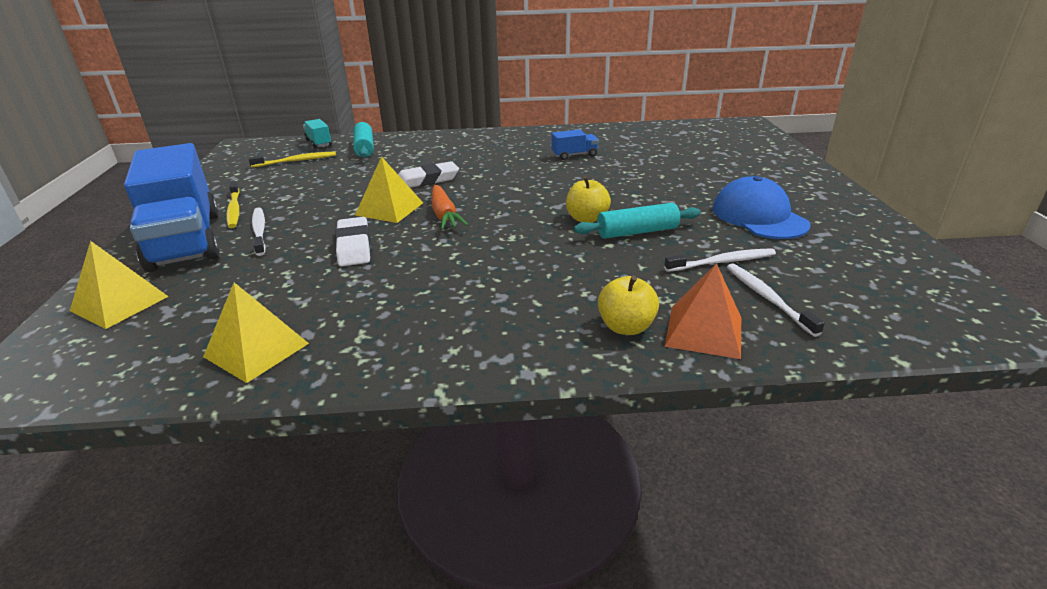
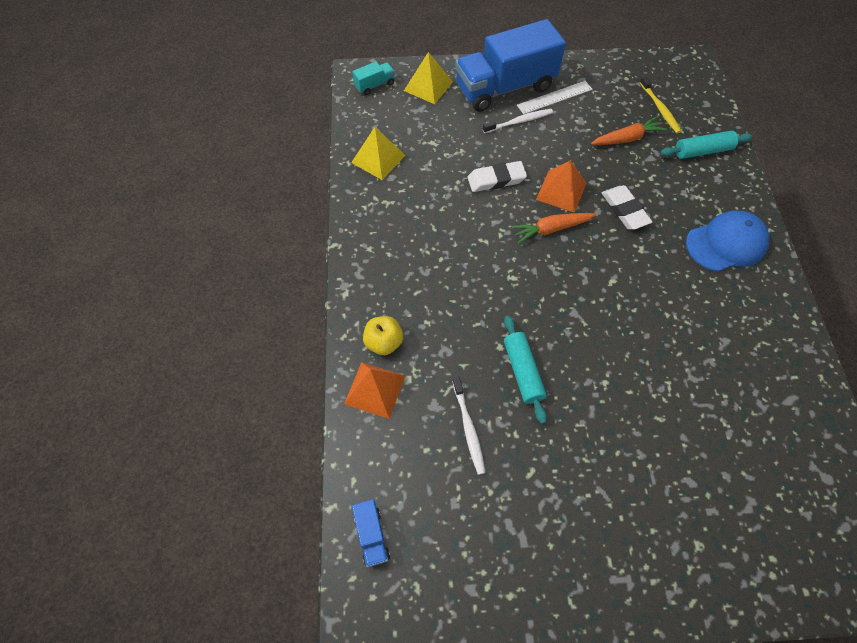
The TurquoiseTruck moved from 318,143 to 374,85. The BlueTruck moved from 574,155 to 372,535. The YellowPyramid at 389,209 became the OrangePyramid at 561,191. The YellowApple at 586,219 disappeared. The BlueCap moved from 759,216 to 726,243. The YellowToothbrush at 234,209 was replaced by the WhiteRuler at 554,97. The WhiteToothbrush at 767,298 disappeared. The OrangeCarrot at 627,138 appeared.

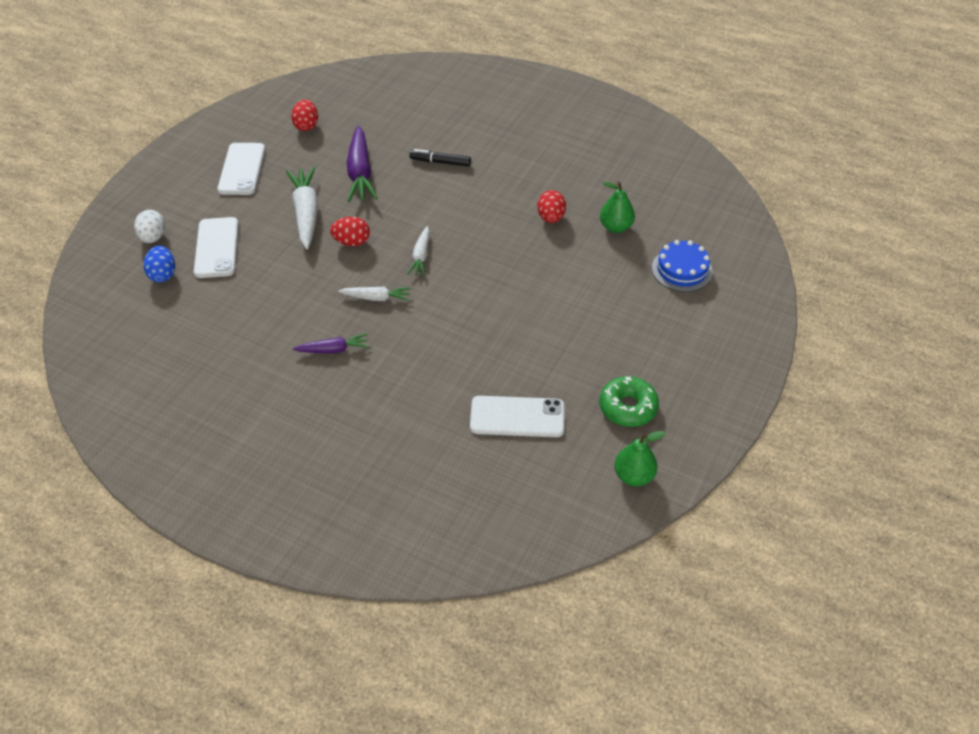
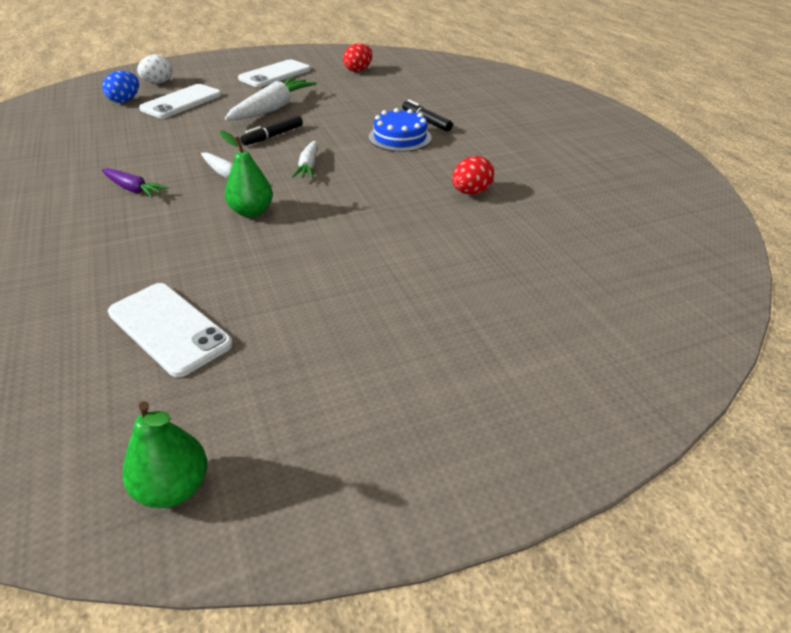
The PurpleCarrot at 360,173 disappeared. The GreenPear moved from 615,227 to 251,212. The RedEgg at 352,242 was replaced by the BlackMarker at 273,136. The WhiteCarrot at 421,256 turned 45 degrees counterclockwise. The BlueCake moved from 682,270 to 400,137. The GreenDonut at 628,407 disappeared.

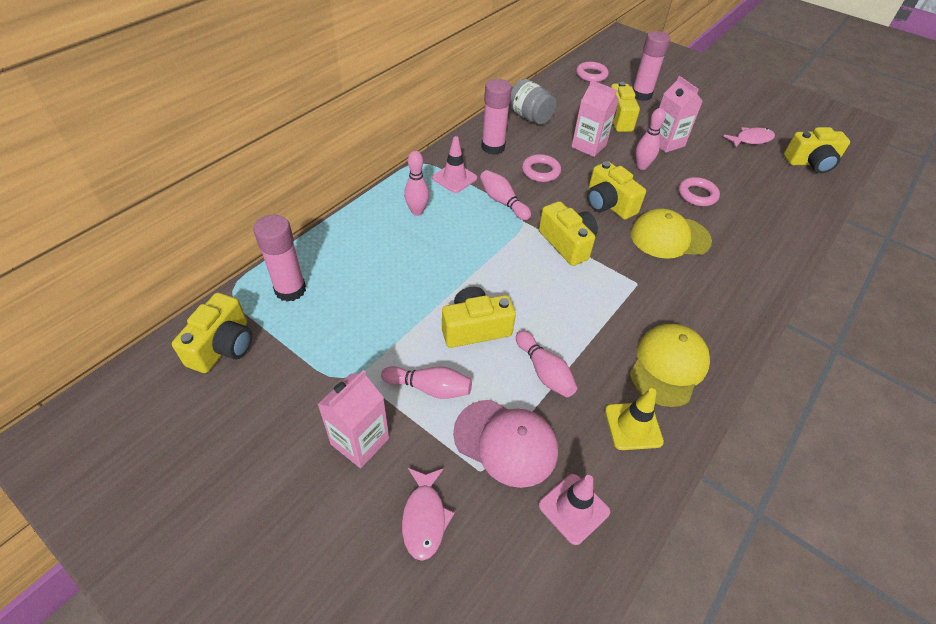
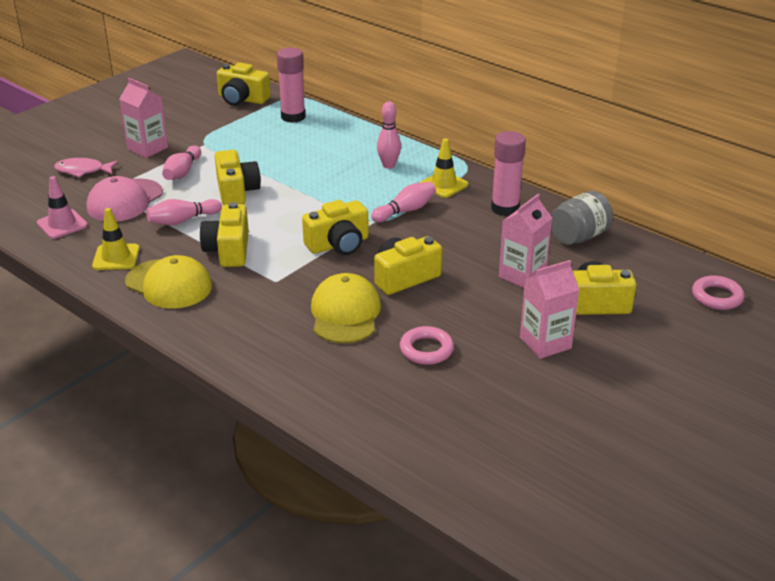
The PinkGlueStick at 641,95 disappeared. The PinkBowlingPin at 641,166 disappeared. The PinkFish at 751,139 disappeared. The YellowCamera moved from 811,163 to 228,250. The PinkTrafficCone at 454,178 became the YellowTrafficCone at 443,185. The PinkRing at 540,171 disappeared.

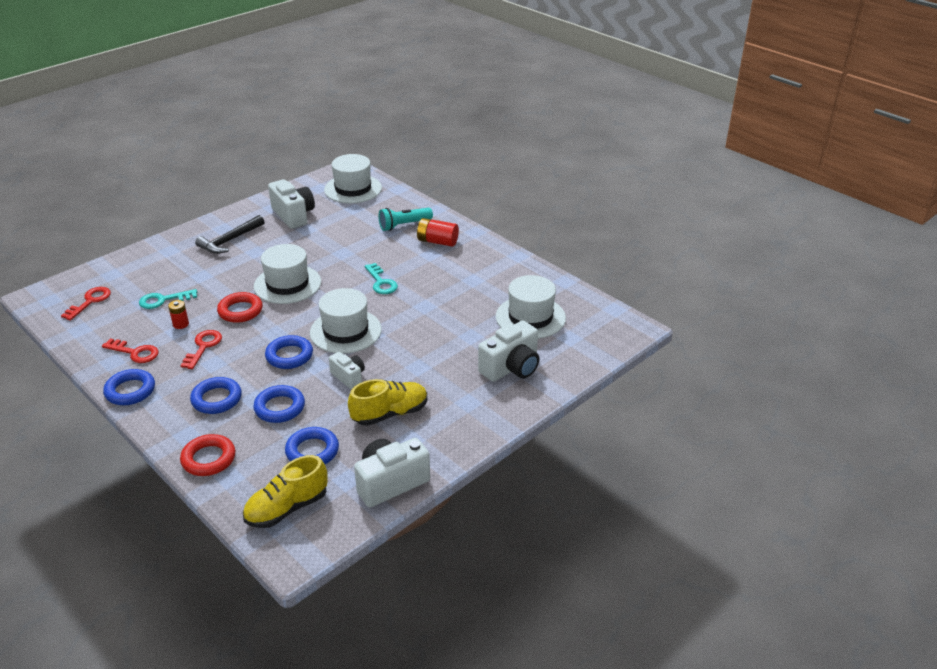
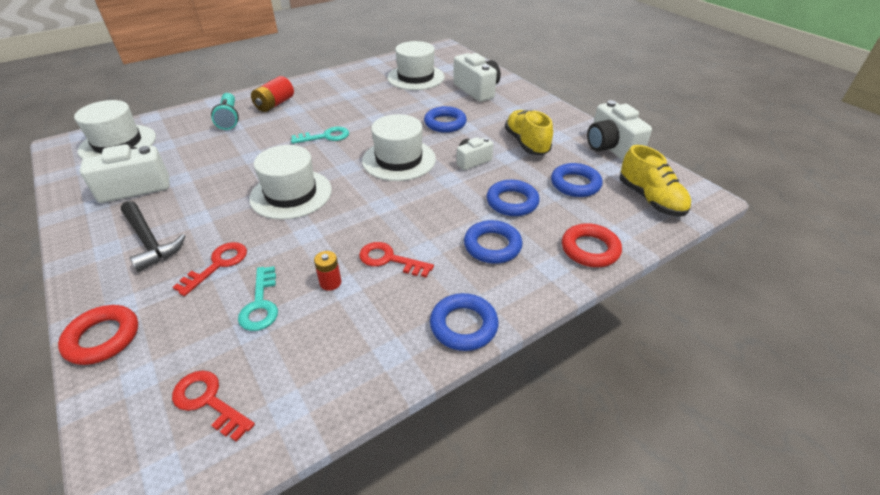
The RedRing moved from 240,311 to 103,338. The BlueRing moved from 289,356 to 445,123. The RedKey moved from 135,352 to 218,265.

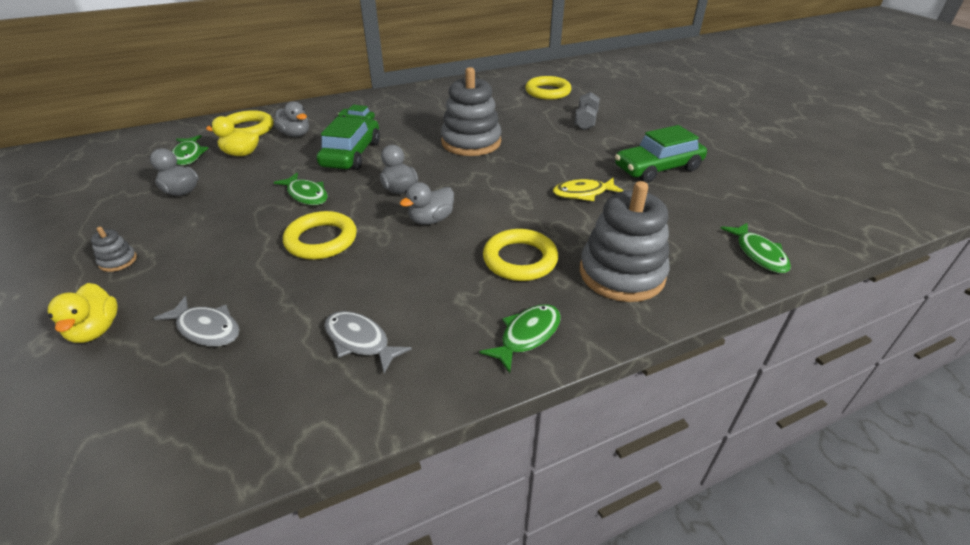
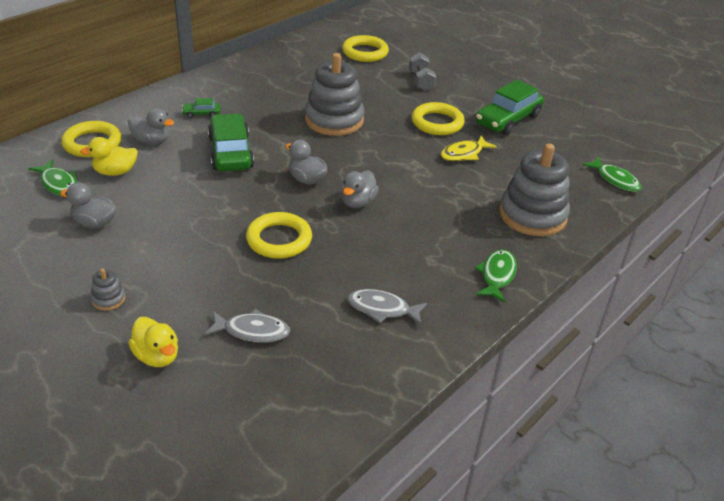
The GreenFish at 306,195 disappeared. The YellowRing moved from 520,259 to 437,123.

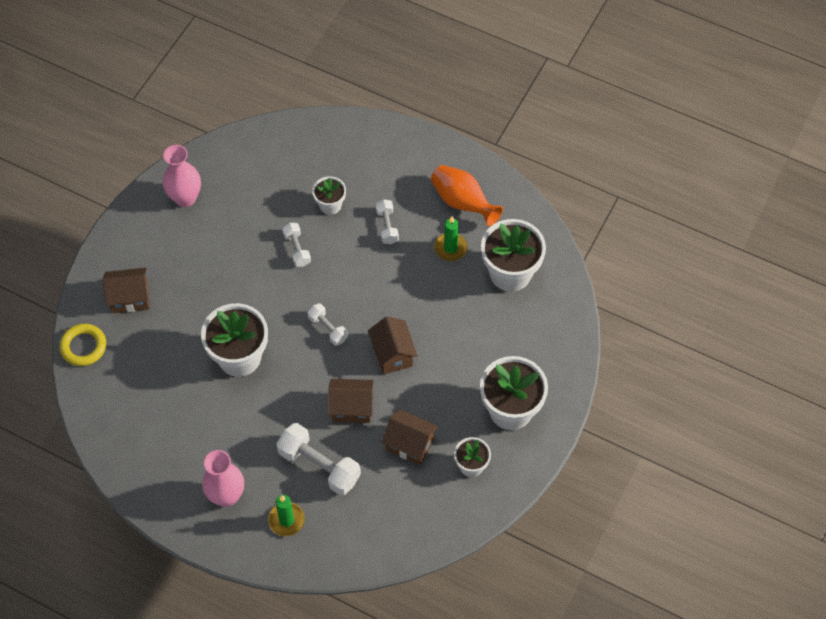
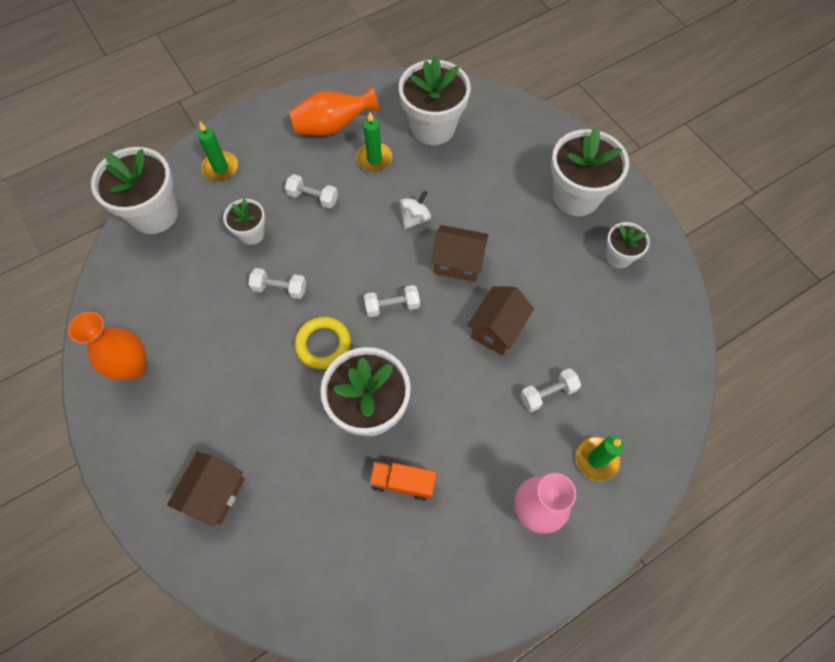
The PinkVase at 185,198 became the OrangeVase at 133,367. The YellowRing moved from 83,347 to 323,344. The BrownHouse at 410,444 disappeared. The WhiteDumbbell at 319,466 changed to 0.56 times the size. The GreenCandle at 220,168 appeared. The WhiteFlowerPot at 154,214 appeared. The WhiteSpinningTop at 415,218 appeared. The OrangeTruck at 403,482 appeared.

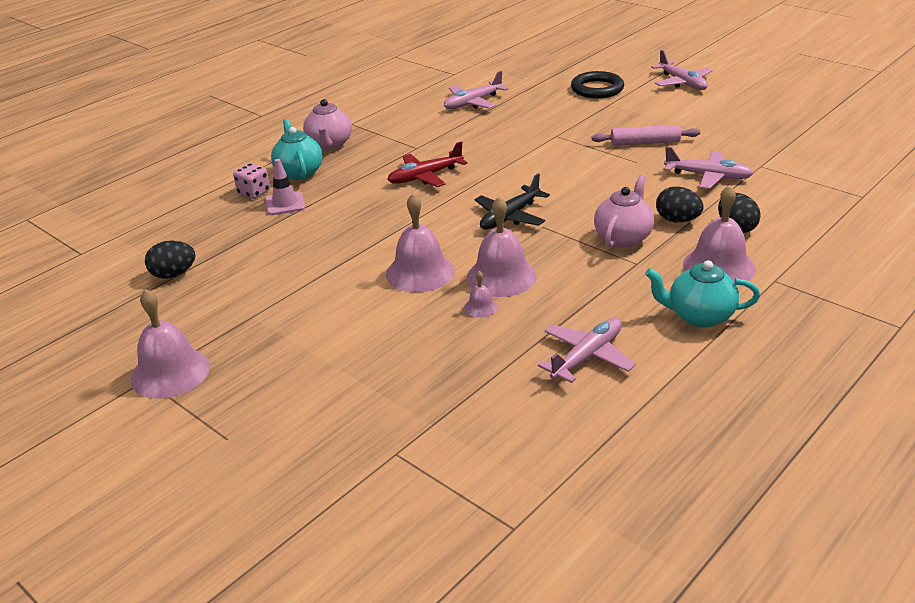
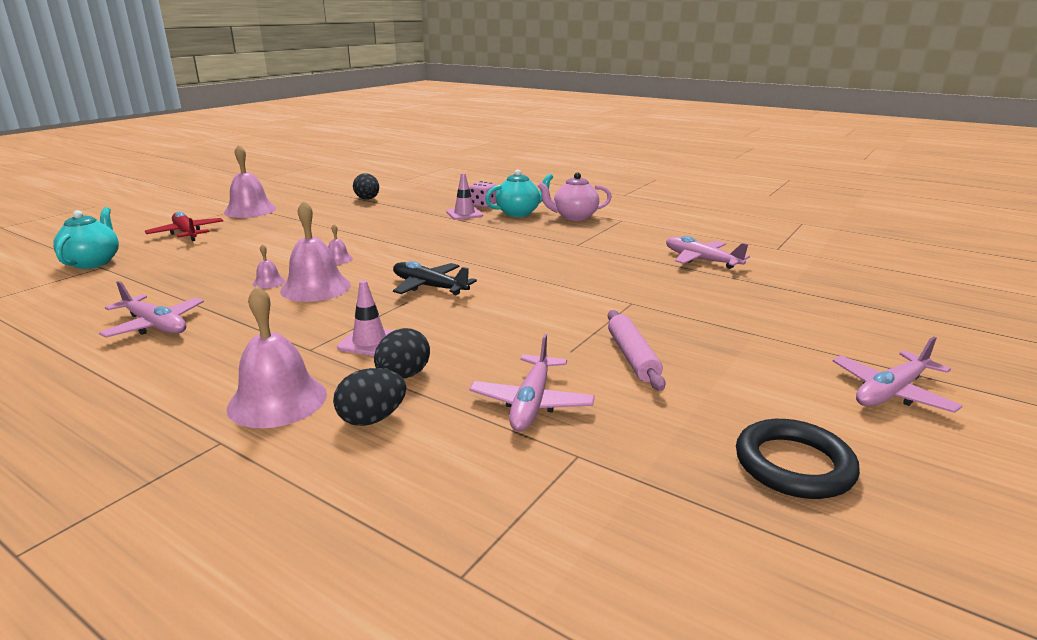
The BlackRing moved from 597,89 to 794,465. The RedPlane moved from 425,176 to 187,233. The PinkTeapot at 623,237 was replaced by the PinkTrafficCone at 369,342. The PinkBell at 420,272 changed to 0.46 times the size. The TurquoiseTeapot moved from 699,316 to 93,262.

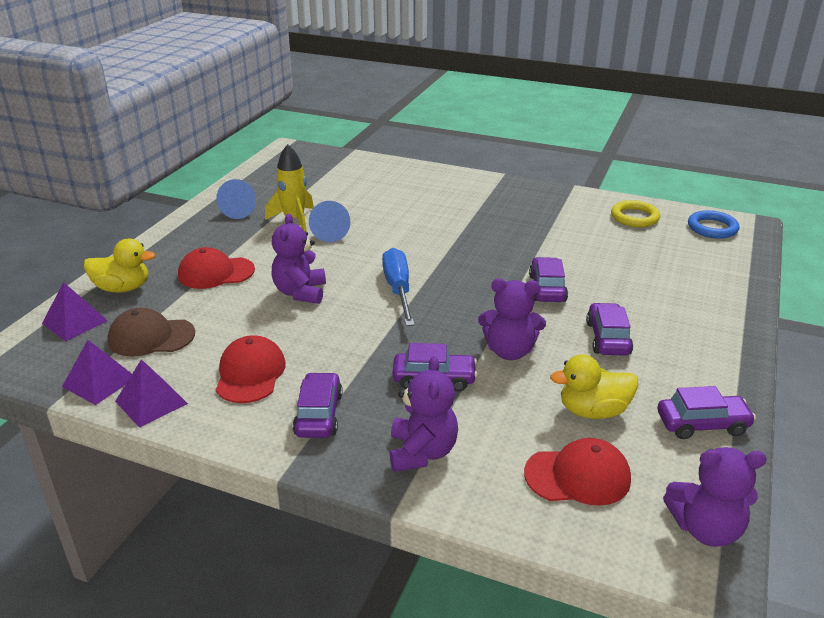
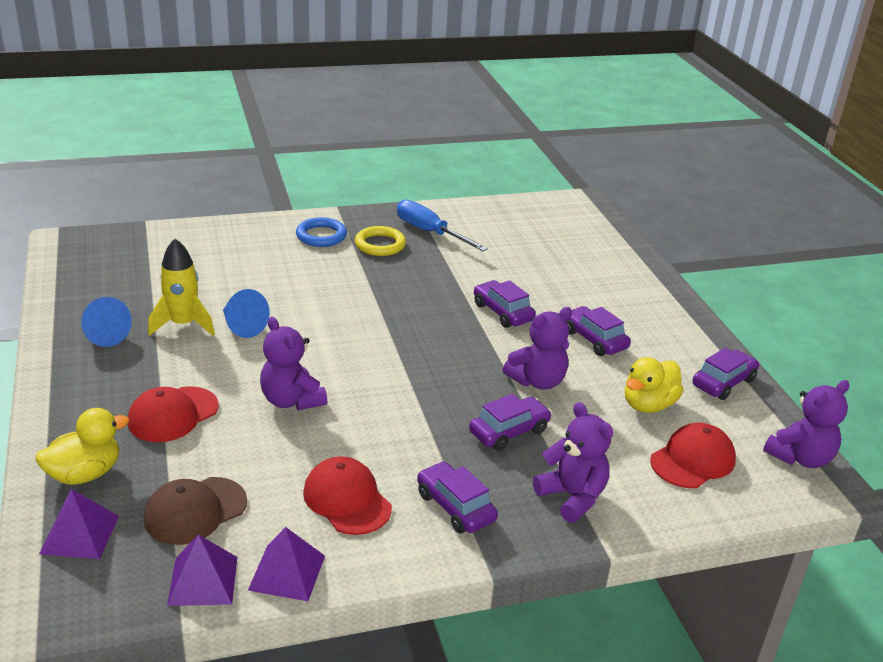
The YellowRing moved from 634,217 to 380,245. The BlueRing moved from 712,228 to 321,236. The BlueScrewdriver moved from 398,289 to 430,232.

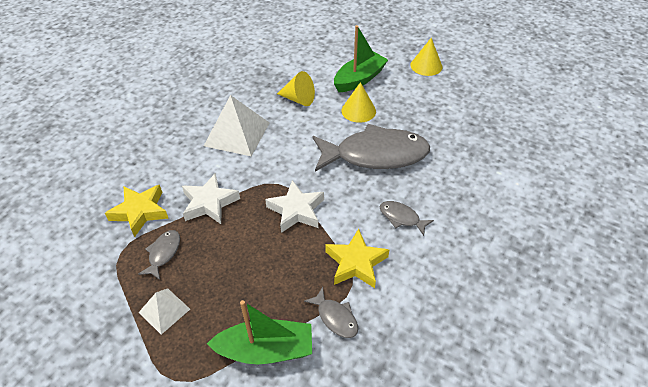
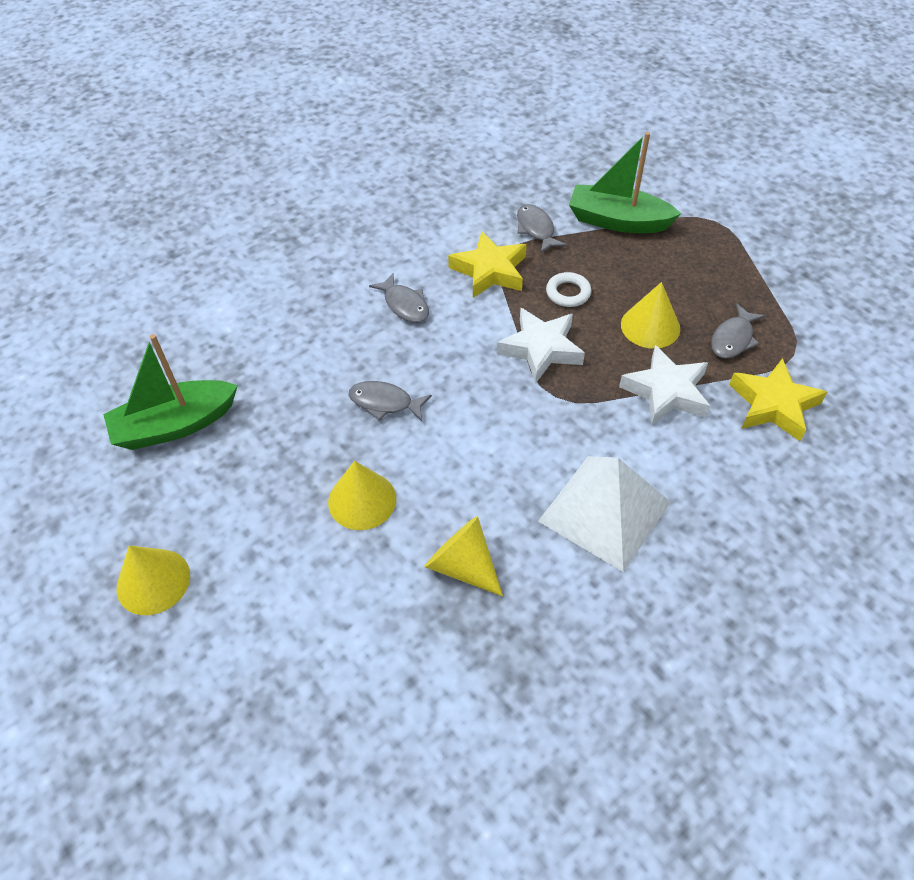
The GreenBoat moved from 359,79 to 175,425. The GreyFish at 375,155 changed to 0.42 times the size. The WhitePyramid at 164,310 disappeared. The WhiteRing at 568,293 appeared. The YellowCone at 650,326 appeared.

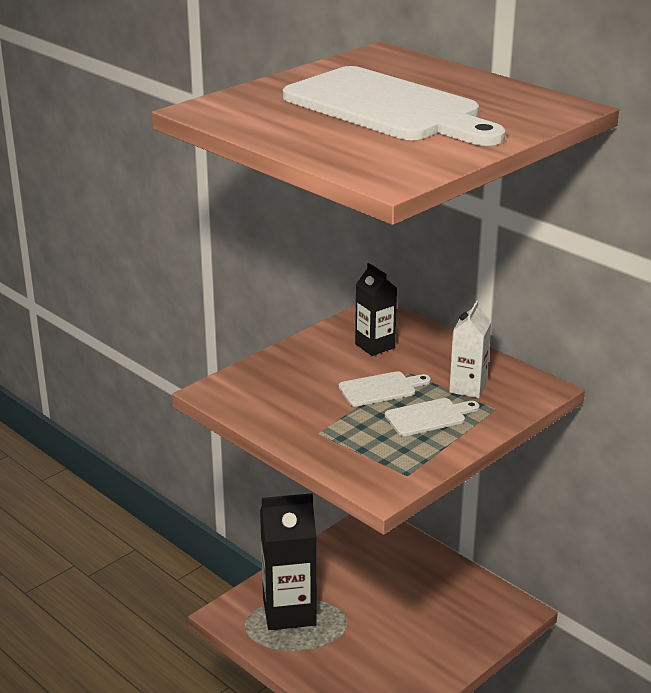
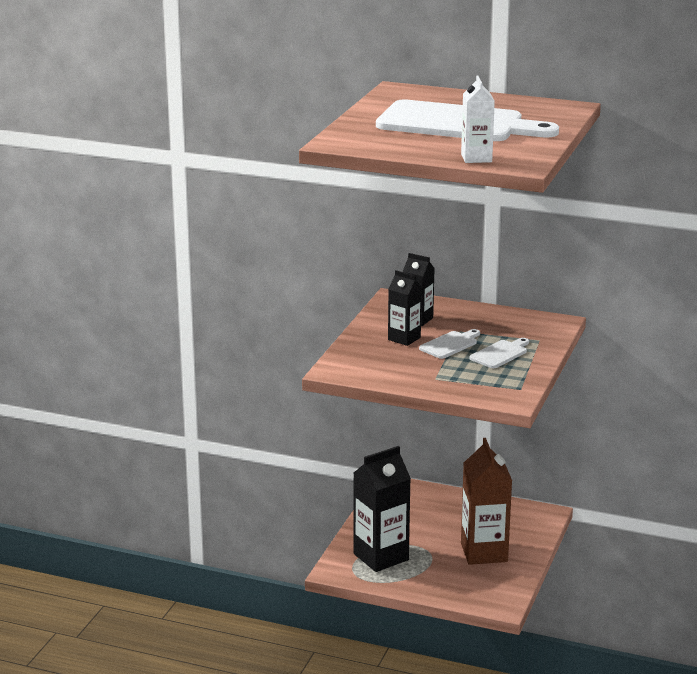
The WhiteCarton moved from 468,388 to 476,158. The BlackCarton at 404,339 appeared. The BrownCarton at 484,552 appeared.

